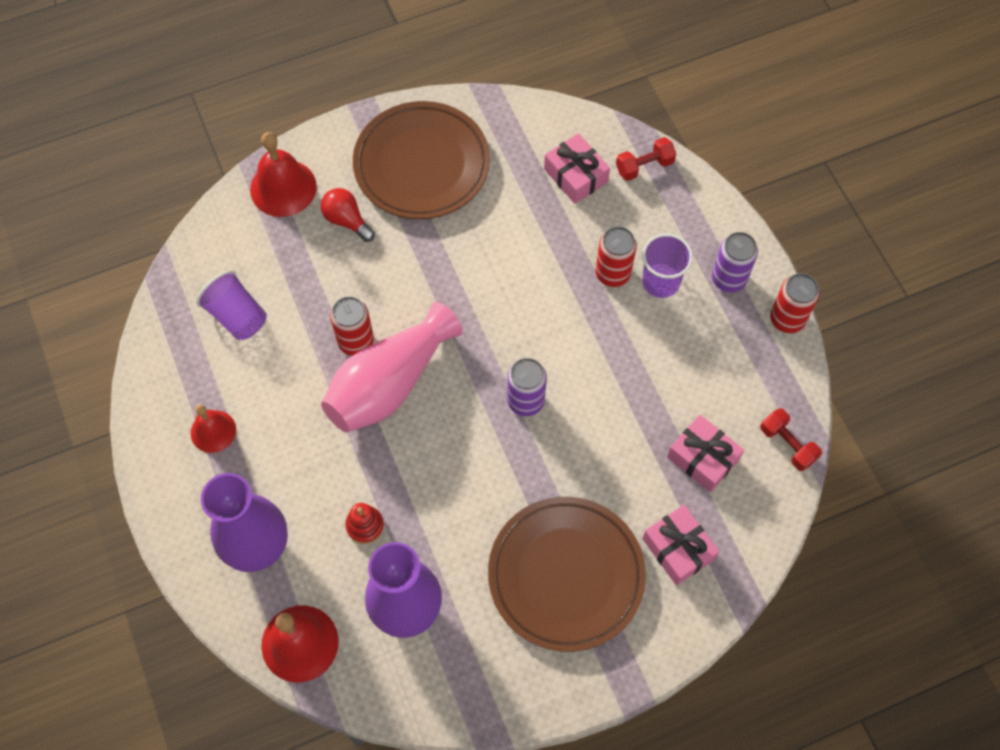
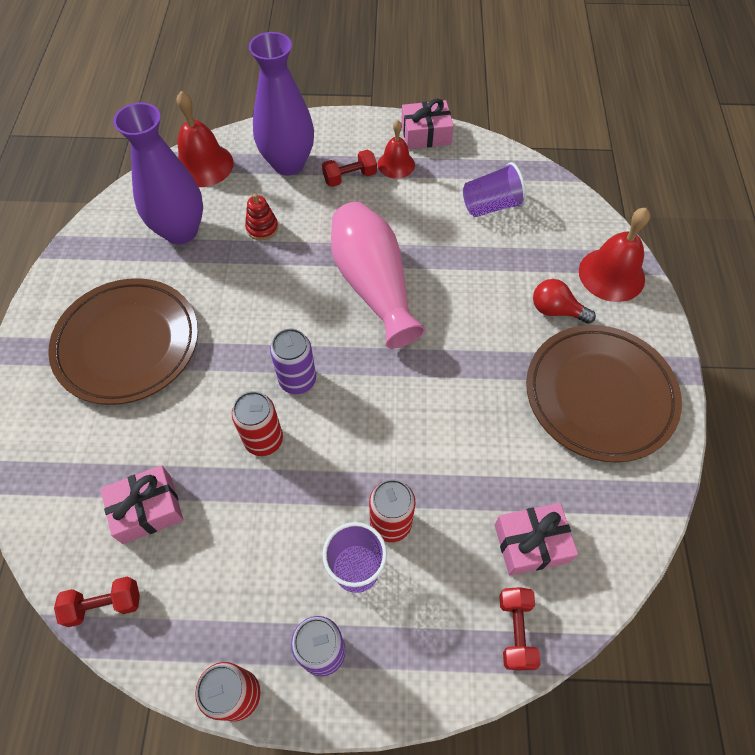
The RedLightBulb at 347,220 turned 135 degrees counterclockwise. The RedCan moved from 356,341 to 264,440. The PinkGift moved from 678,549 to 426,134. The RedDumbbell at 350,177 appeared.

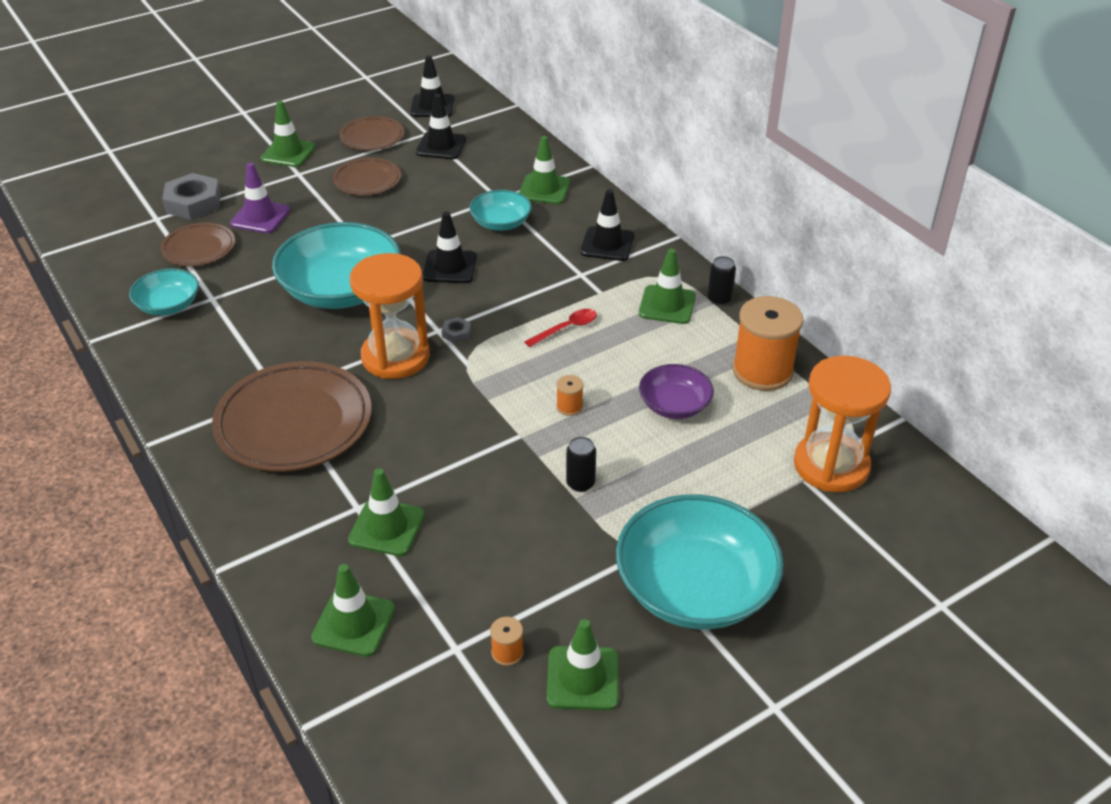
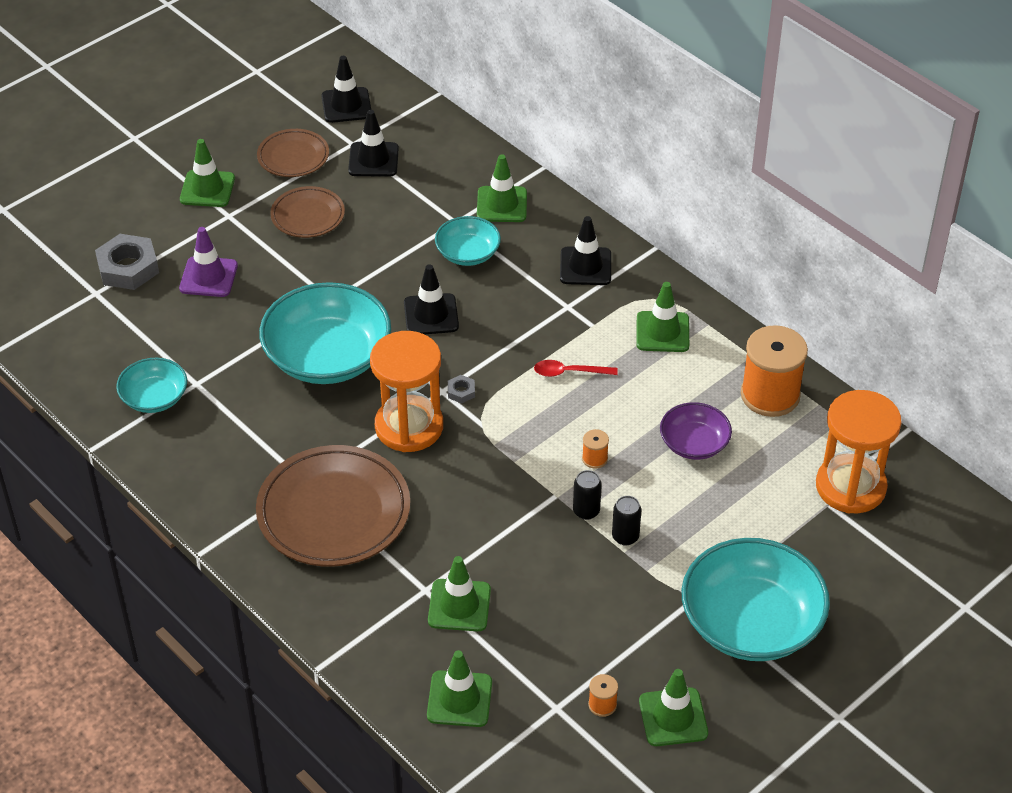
The BrownPlate at 199,248 disappeared. The BlackCan moved from 719,299 to 586,511. The RedSpoon at 566,328 turned 135 degrees counterclockwise.

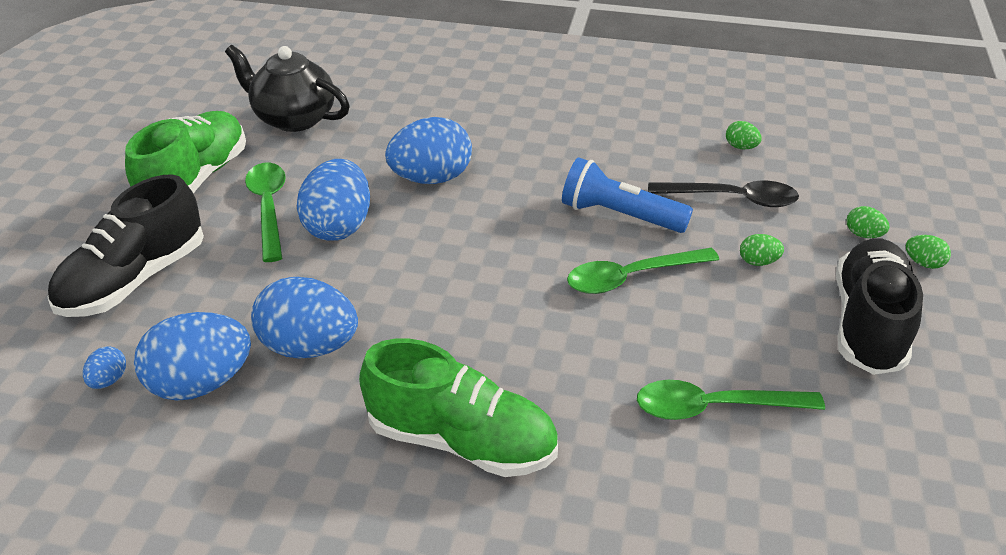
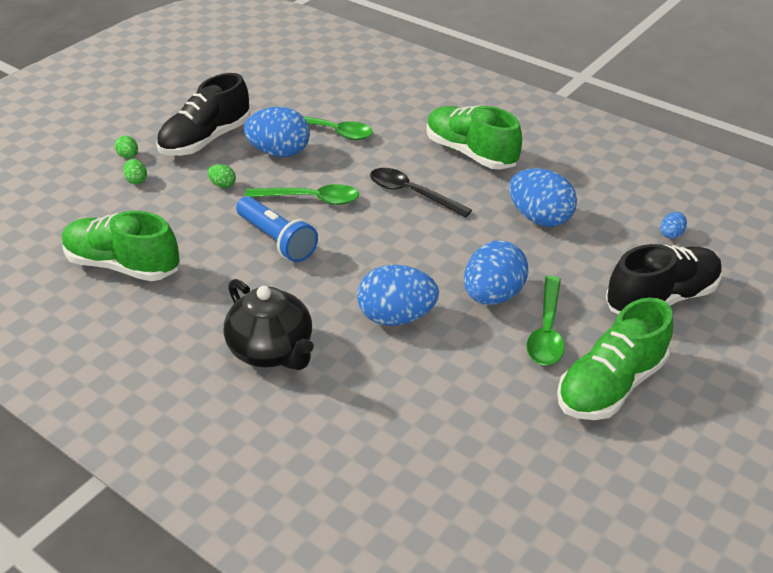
The BlackTeapot moved from 294,118 to 272,350. The GreenEgg at 740,147 was replaced by the GreenShoe at 123,265. The BlackSpoon moved from 733,199 to 411,193. The BlueEgg moved from 201,383 to 279,152.

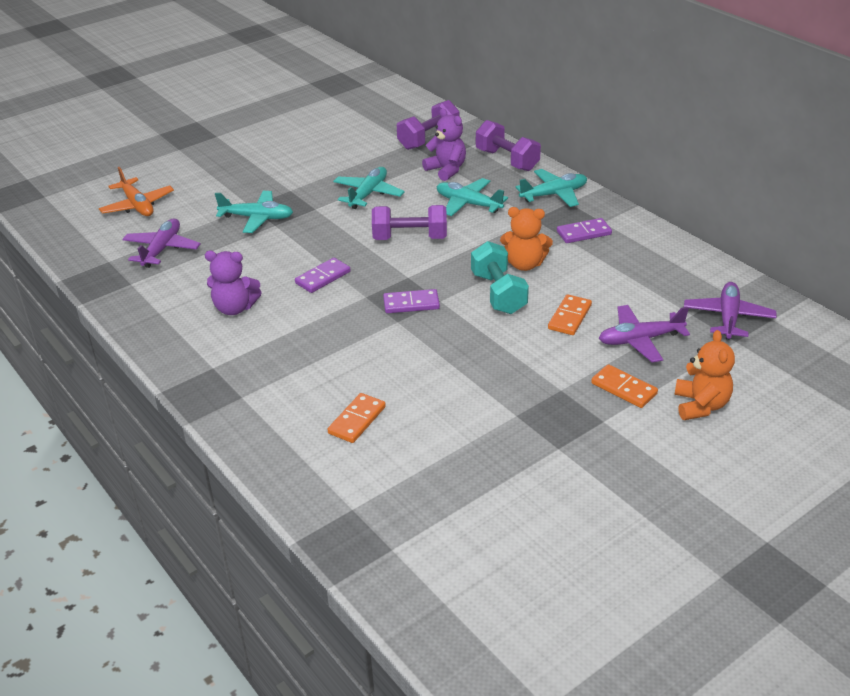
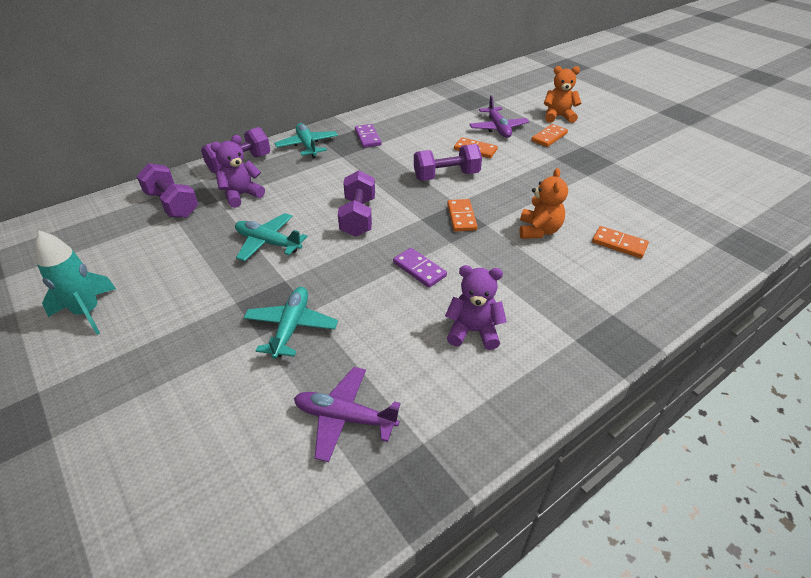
The OrangePlane at 137,205 disappeared. The TurquoisePlane at 468,204 disappeared. The OrangeTeddyBear moved from 524,264 to 538,230. The TurquoiseDumbbell at 498,293 became the PurpleDumbbell at 446,176. The PurpleTeddyBear at 235,308 turned 90 degrees counterclockwise. The PurplePlane at 728,317 disappeared. The PurpleDomino at 411,303 became the OrangeDomino at 461,217. The TurquoiseRocket at 87,312 appeared.

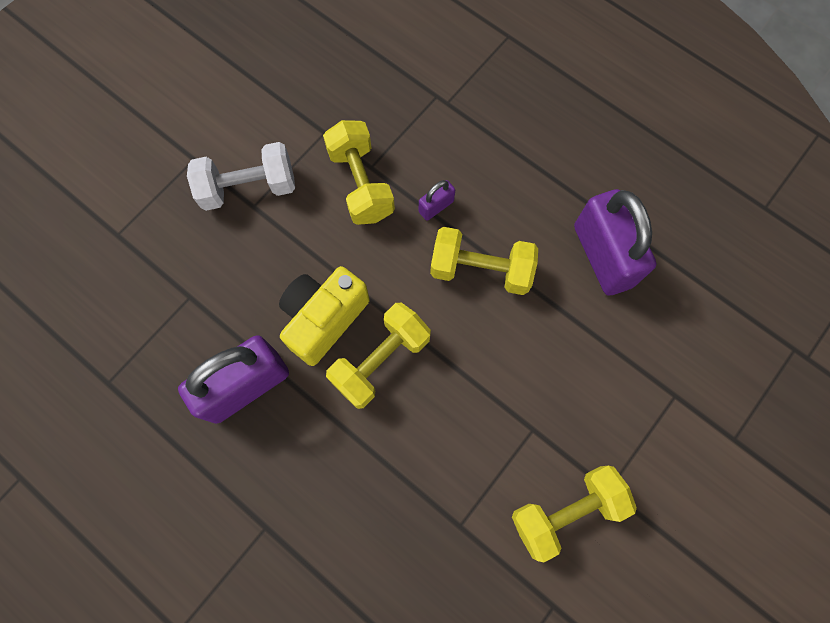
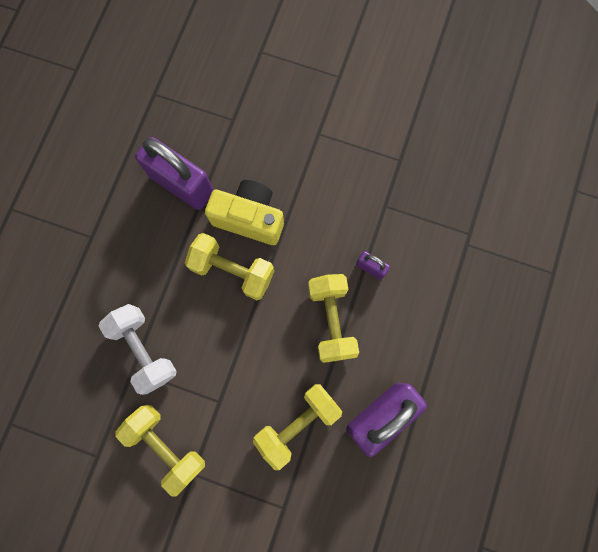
The YellowDumbbell moved from 360,184 to 297,423. The WhiteDumbbell moved from 248,187 to 144,349.

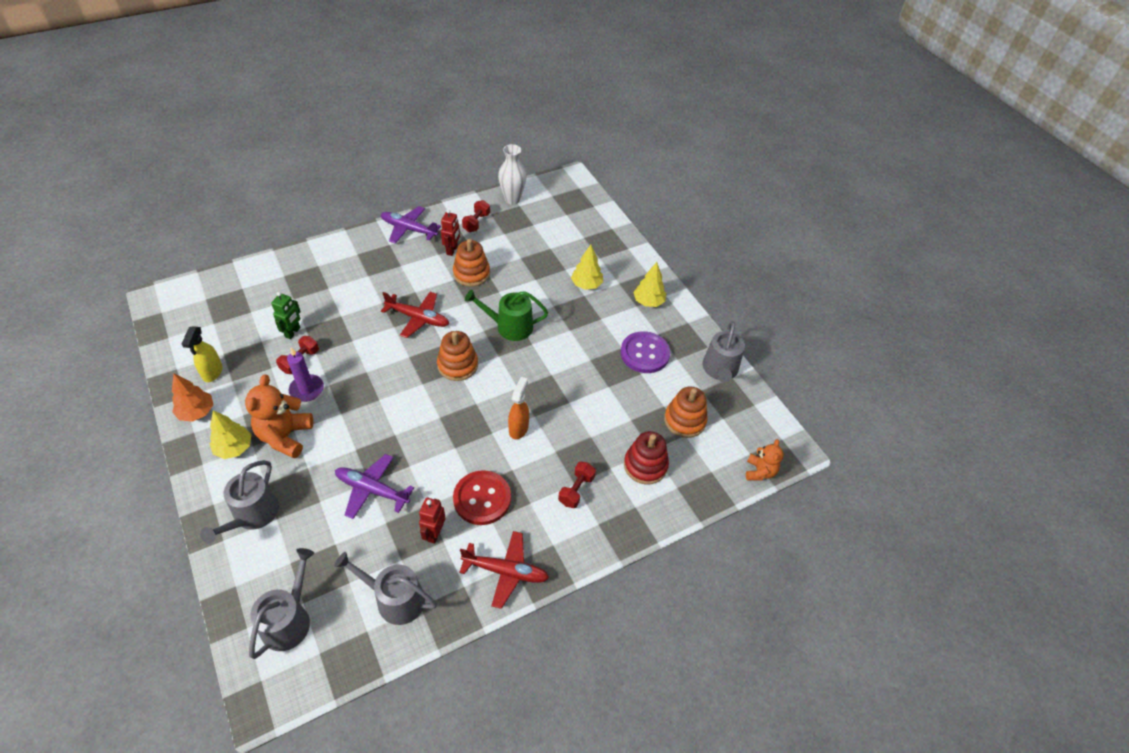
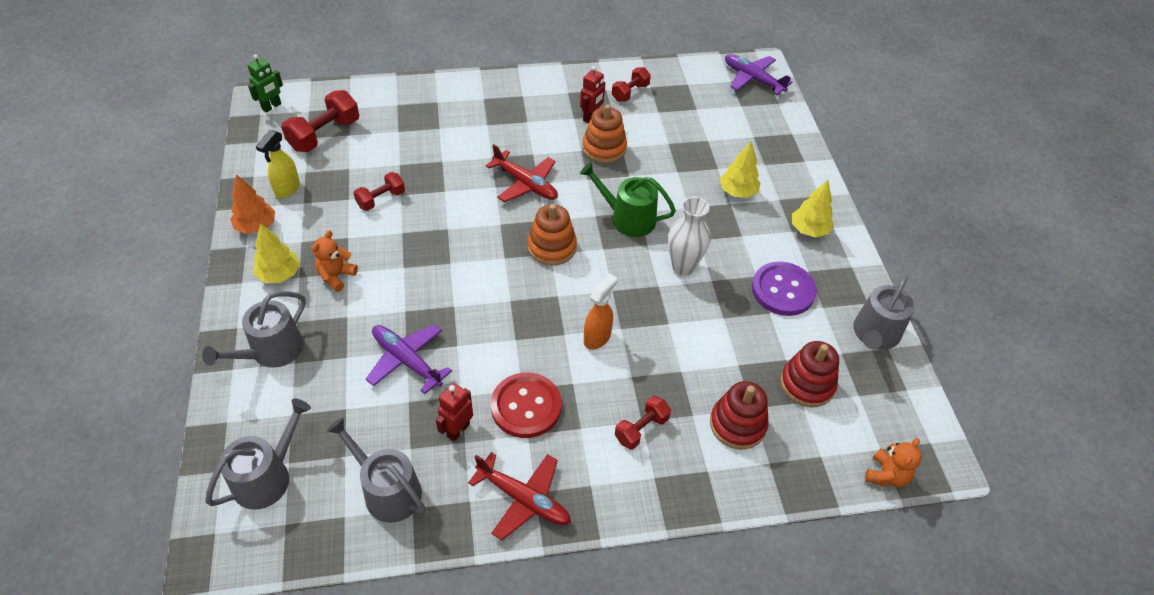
The WhiteVase moved from 512,199 to 683,266. The PurplePlane moved from 409,229 to 753,79. The GreenRobot moved from 293,332 to 272,106. The PurpleCandle at 307,389 disappeared. The OrangeTeddyBear at 285,436 changed to 0.60 times the size. The OrangeStackingToy at 684,420 became the RedStackingToy at 807,384. The RedDumbbell at 325,135 appeared.

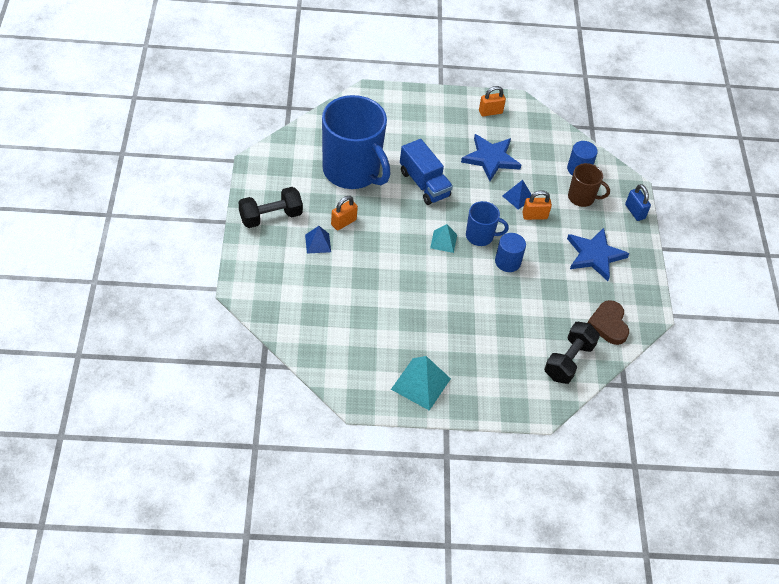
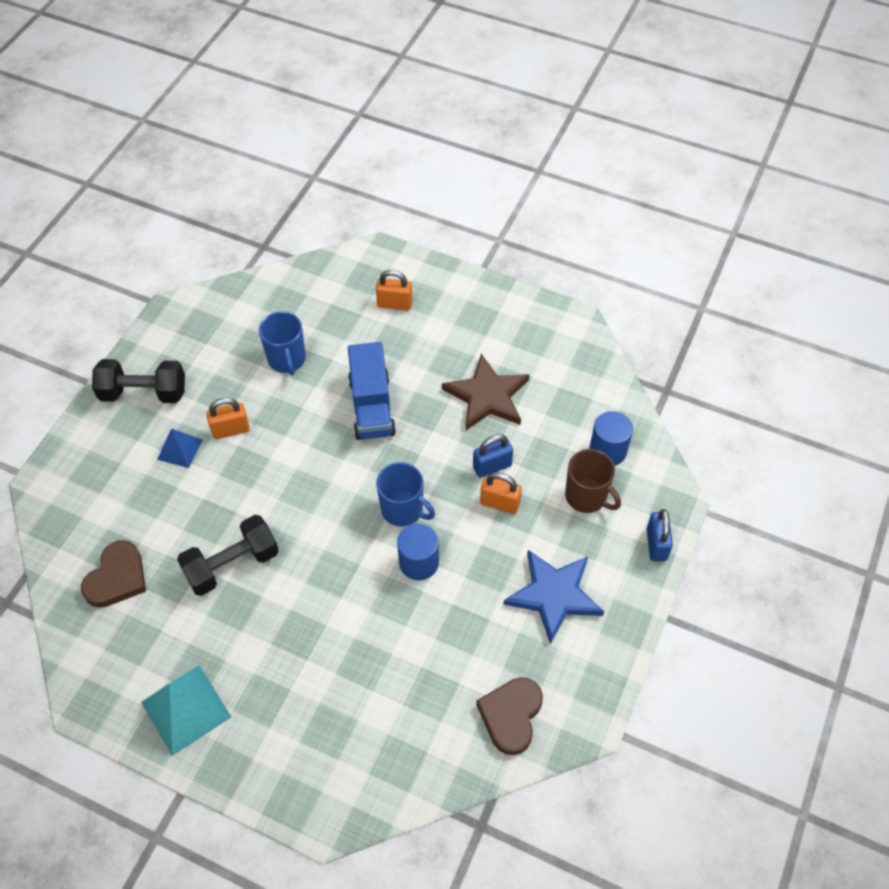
The OrangePadlock moved from 490,112 to 394,304. The BlueMug at 352,171 changed to 0.47 times the size. The BlueStar at 491,159 became the BrownStar at 487,396. The BluePyramid at 518,197 was replaced by the BluePadlock at 492,466. The TurquoisePyramid at 443,241 disappeared. The BlackDumbbell moved from 569,361 to 232,565. The BrownHeart at 117,578 appeared.

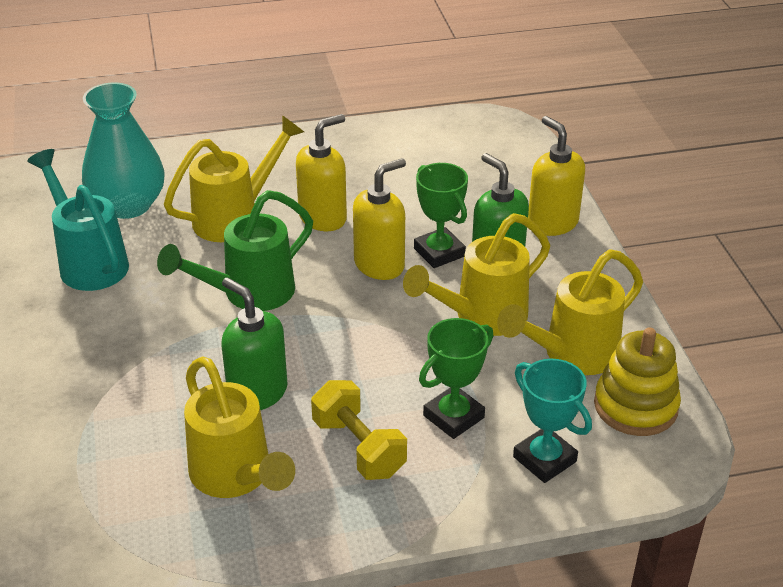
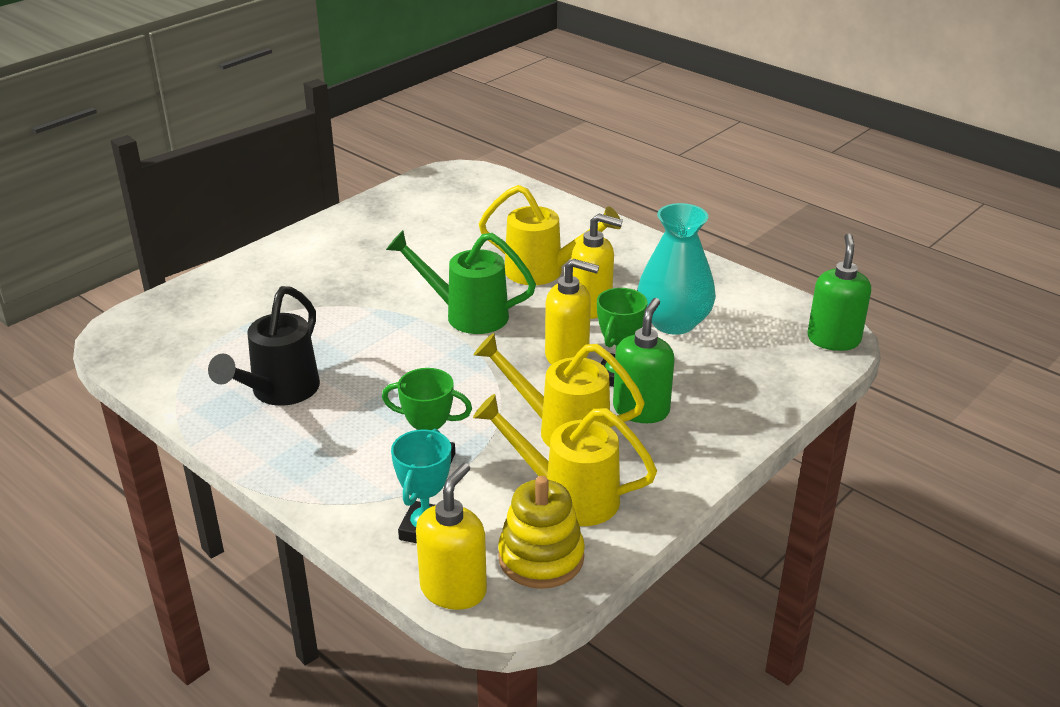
The TurquoiseVase moved from 128,205 to 673,322. The YellowSoapDispenser moved from 552,223 to 453,589. The TurquoiseWateringCan at 88,261 disappeared. The GreenSoapDispenser moved from 257,392 to 833,339. The YellowWateringCan at 236,477 became the BlackWateringCan at 278,393. The YellowDumbbell at 359,447 disappeared.

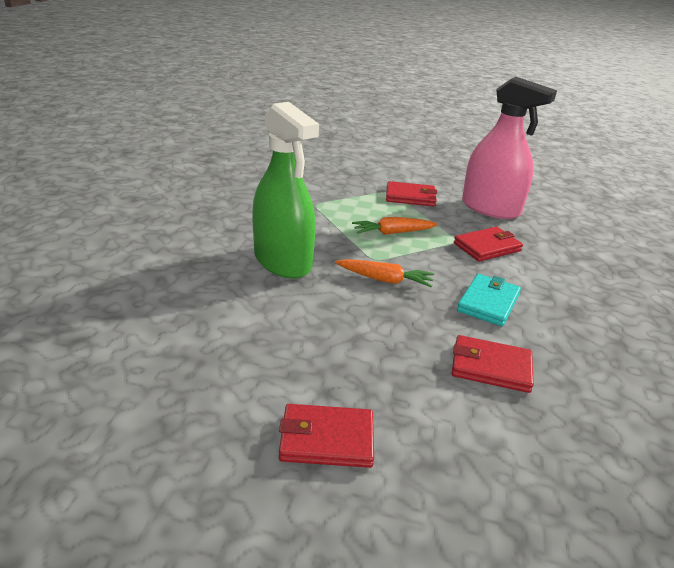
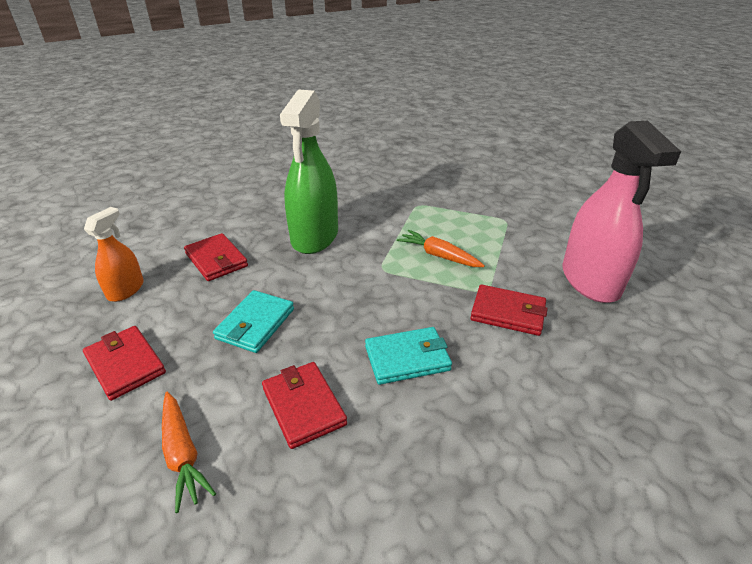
The RedWallet moved from 410,197 to 216,260. The OrangeCarrot moved from 384,280 to 182,454. The OrangeSprayBottle at 126,290 appeared. The TurquoiseWallet at 255,324 appeared.

